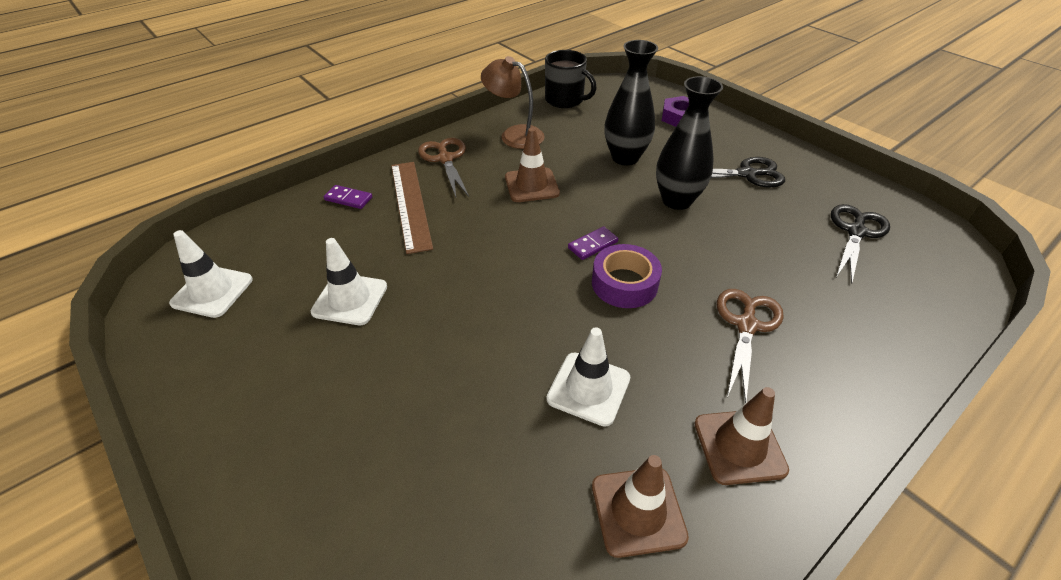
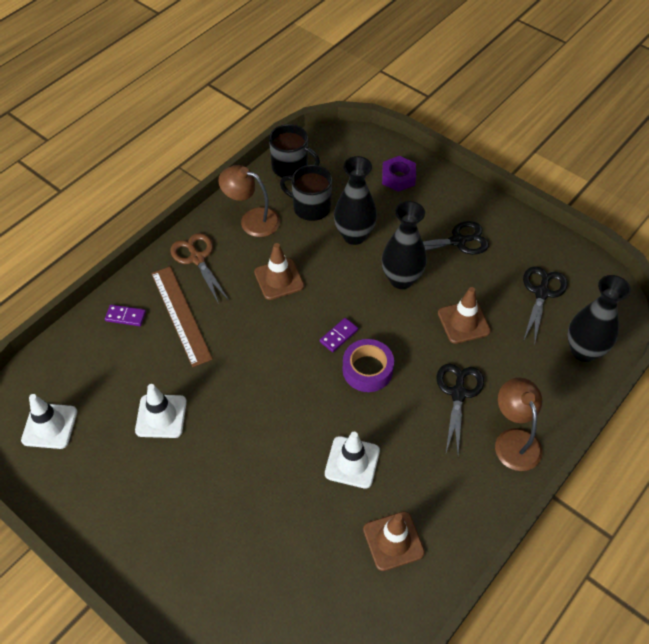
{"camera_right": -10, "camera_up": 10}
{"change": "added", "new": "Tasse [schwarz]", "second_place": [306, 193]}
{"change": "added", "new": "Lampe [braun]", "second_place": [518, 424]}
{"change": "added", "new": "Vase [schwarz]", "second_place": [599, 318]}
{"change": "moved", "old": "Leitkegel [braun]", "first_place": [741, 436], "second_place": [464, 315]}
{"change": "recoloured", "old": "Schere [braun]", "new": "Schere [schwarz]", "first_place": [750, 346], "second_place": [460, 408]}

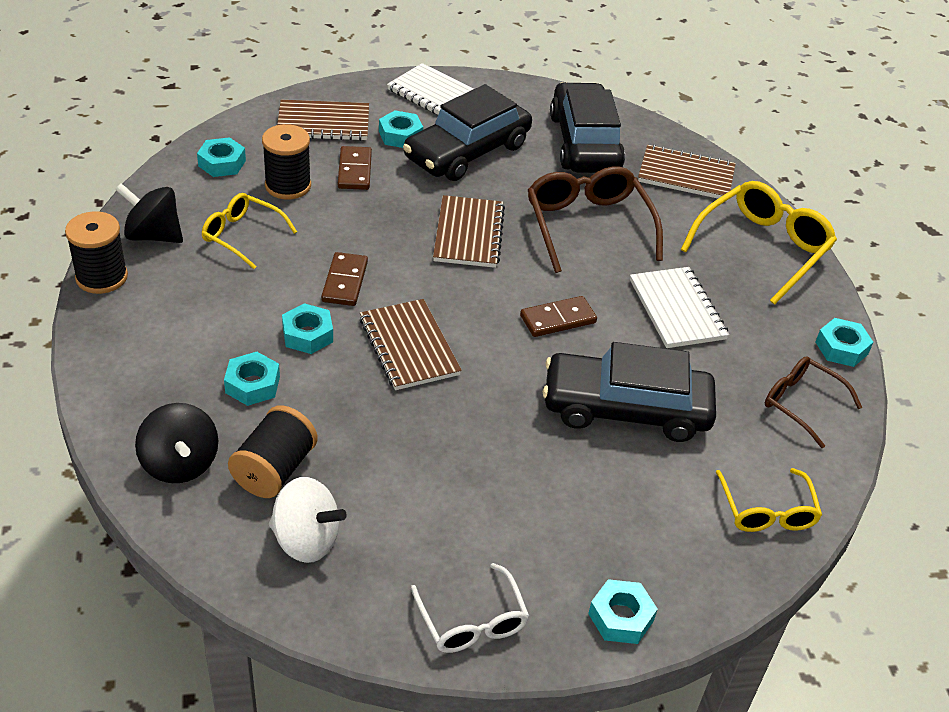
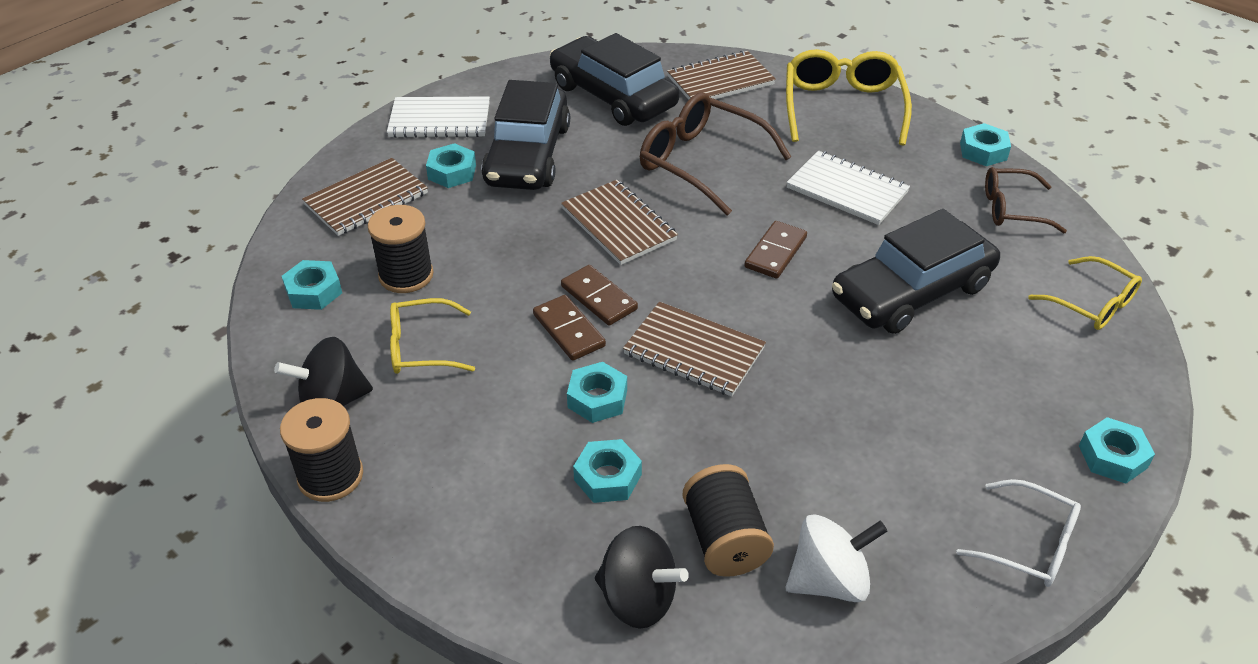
{"camera_right": -35, "camera_up": 0}
{"change": "moved", "old": "Dominostein [braun]", "first_place": [355, 168], "second_place": [599, 295]}

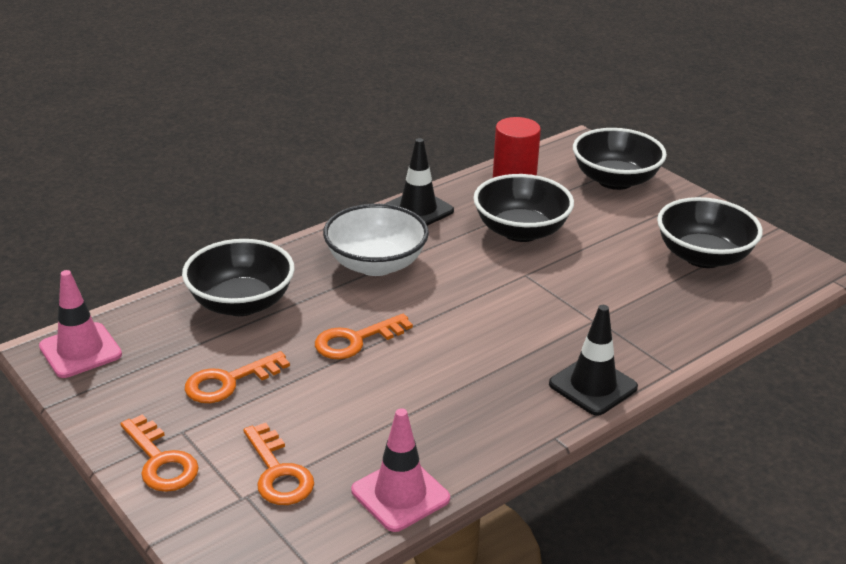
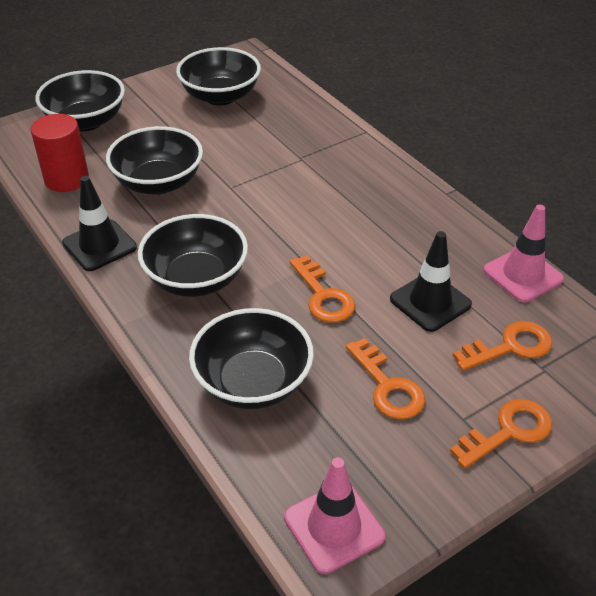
{"camera_right": -85, "camera_up": 10}
{"change": "moved", "old": "Leitkegel [schwarz]", "first_place": [593, 360], "second_place": [431, 281]}
{"change": "recoloured", "old": "Schüssel [weiß]", "new": "Schüssel [schwarz]", "first_place": [376, 240], "second_place": [193, 255]}

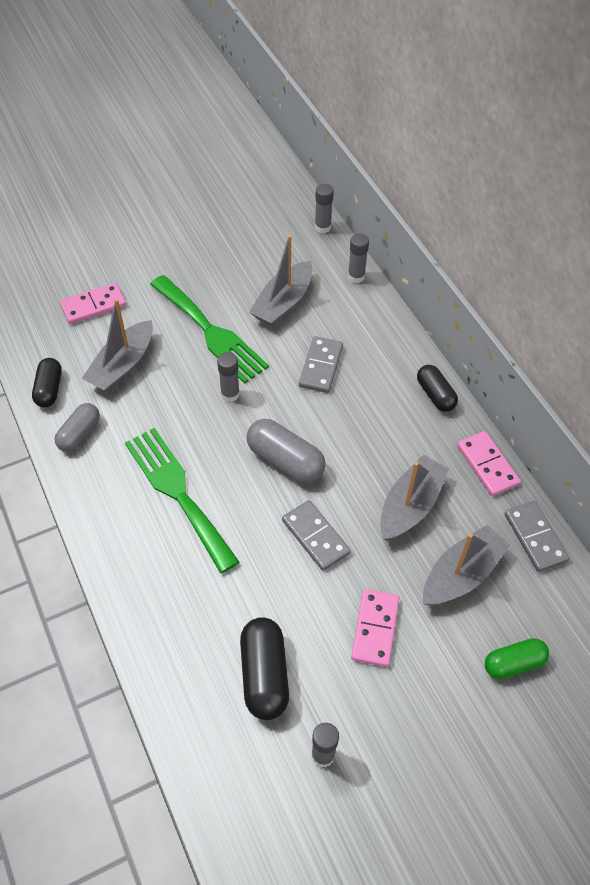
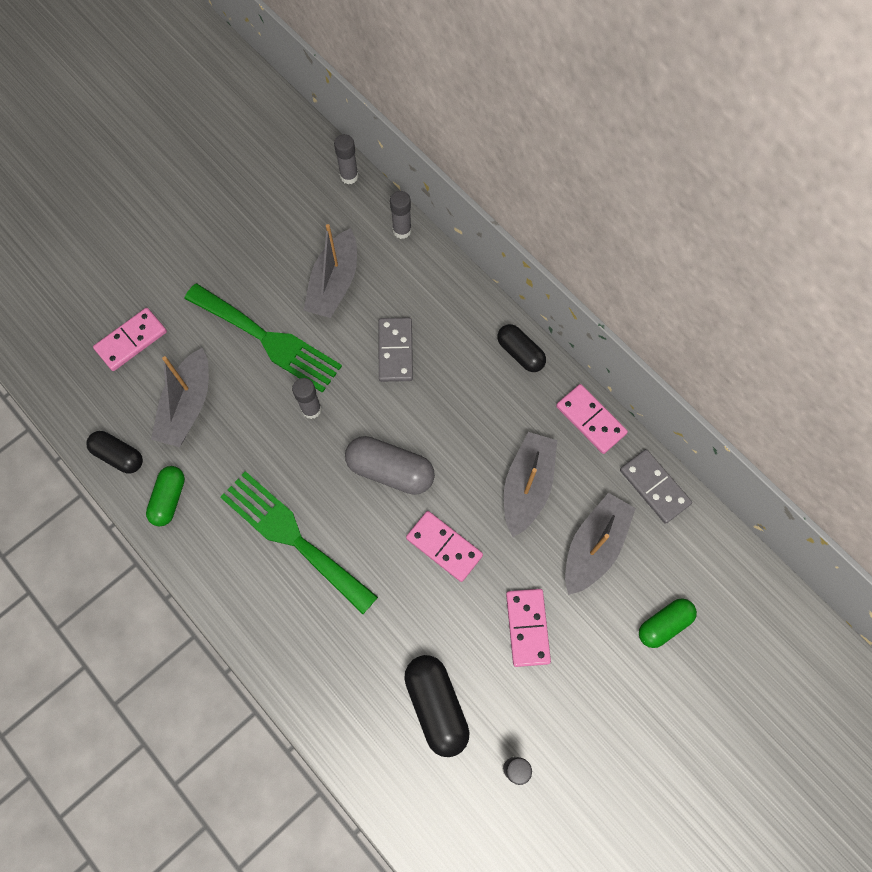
{"camera_right": -15, "camera_up": 15}
{"change": "recoloured", "old": "Kapsel [grau]", "new": "Kapsel [grün]", "first_place": [77, 427], "second_place": [165, 496]}
{"change": "recoloured", "old": "Dominostein [grau]", "new": "Dominostein [rosa]", "first_place": [316, 535], "second_place": [444, 546]}
{"change": "turned", "old": "Kapsel [schwarz]", "first_place": [47, 383], "second_place": [114, 452], "degrees": -45}

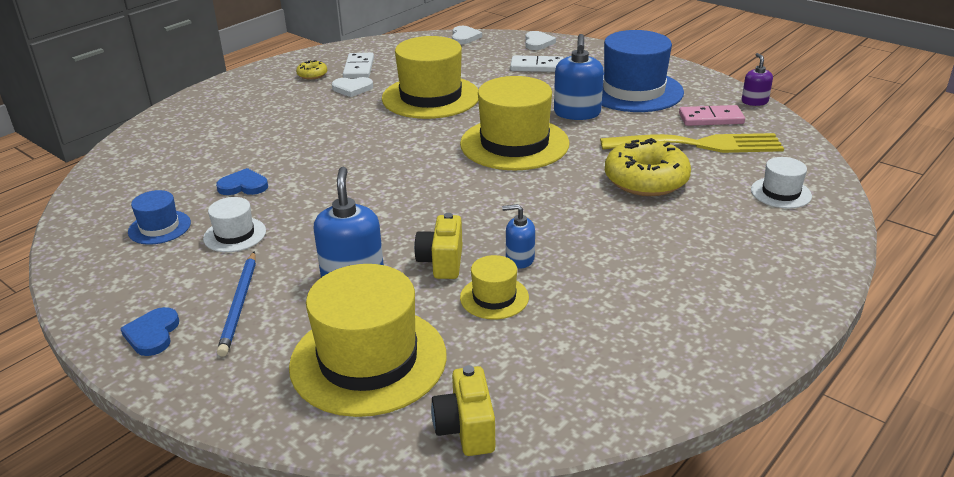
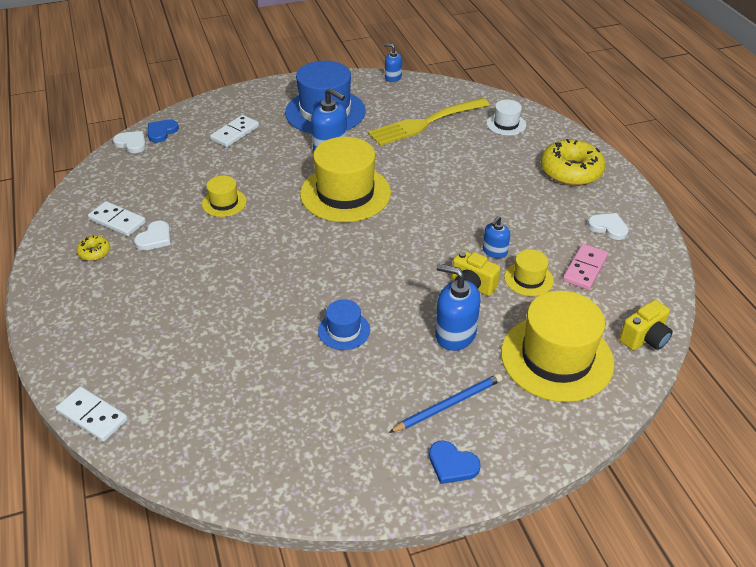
{"camera_right": -60, "camera_up": 10}
{"change": "removed", "old": "Hut [weiß]", "first_place": [234, 224]}
{"change": "added", "new": "Dominostein [weiß]", "second_place": [92, 414]}
{"change": "moved", "old": "Hut [blau]", "first_place": [159, 217], "second_place": [344, 324]}
{"change": "moved", "old": "Herz [blau]", "first_place": [242, 181], "second_place": [163, 131]}
{"change": "moved", "old": "Herz [weiß]", "first_place": [540, 40], "second_place": [608, 226]}
{"change": "moved", "old": "Donut [gelb]", "first_place": [648, 167], "second_place": [573, 162]}
{"change": "moved", "old": "Dominostein [rosa]", "first_place": [712, 115], "second_place": [585, 267]}
{"change": "recoloured", "old": "Seifenspender [lila]", "new": "Seifenspender [blau]", "first_place": [757, 79], "second_place": [393, 63]}
{"change": "turned", "old": "Bleistift [blau]", "first_place": [236, 304], "second_place": [445, 403], "degrees": -60}
{"change": "turned", "old": "Kamera [gelb]", "first_place": [463, 410], "second_place": [646, 325], "degrees": -60}
{"change": "turned", "old": "Gabel [gelb]", "first_place": [692, 143], "second_place": [429, 122], "degrees": -150}
{"change": "resized", "old": "Hut [gelb]", "first_place": [430, 77], "second_place": [224, 196], "factor": 0.48}

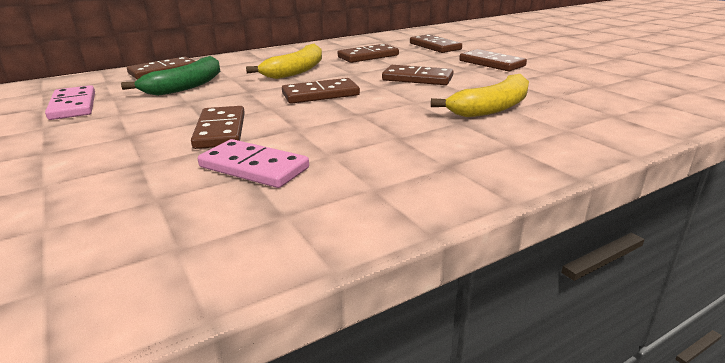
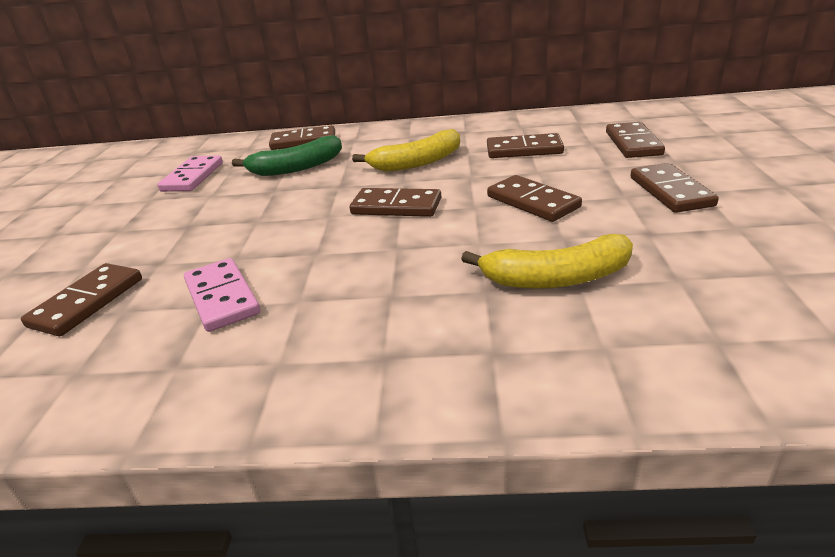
{"camera_right": 35, "camera_up": 5}
{"change": "moved", "old": "Dominostein [braun]", "first_place": [218, 127], "second_place": [81, 299]}

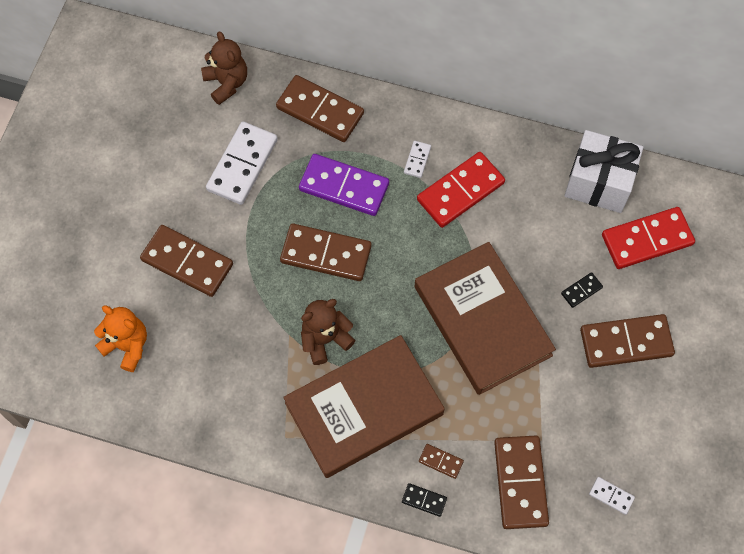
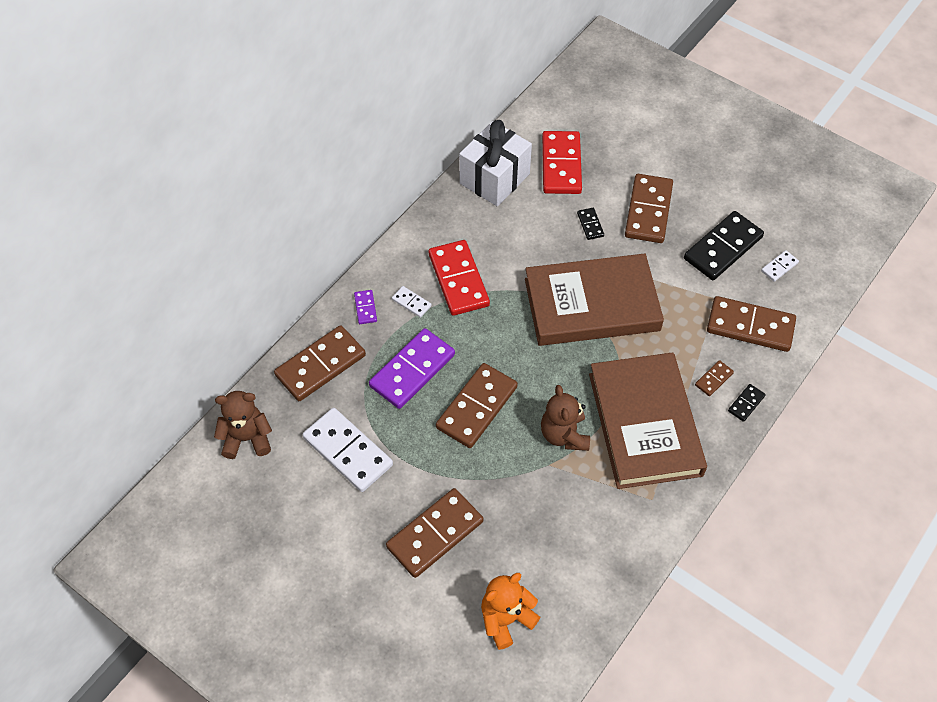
{"camera_right": -70, "camera_up": -10}
{"change": "added", "new": "Dominostein [lila]", "second_place": [365, 307]}
{"change": "added", "new": "Dominostein [schwarz]", "second_place": [724, 245]}

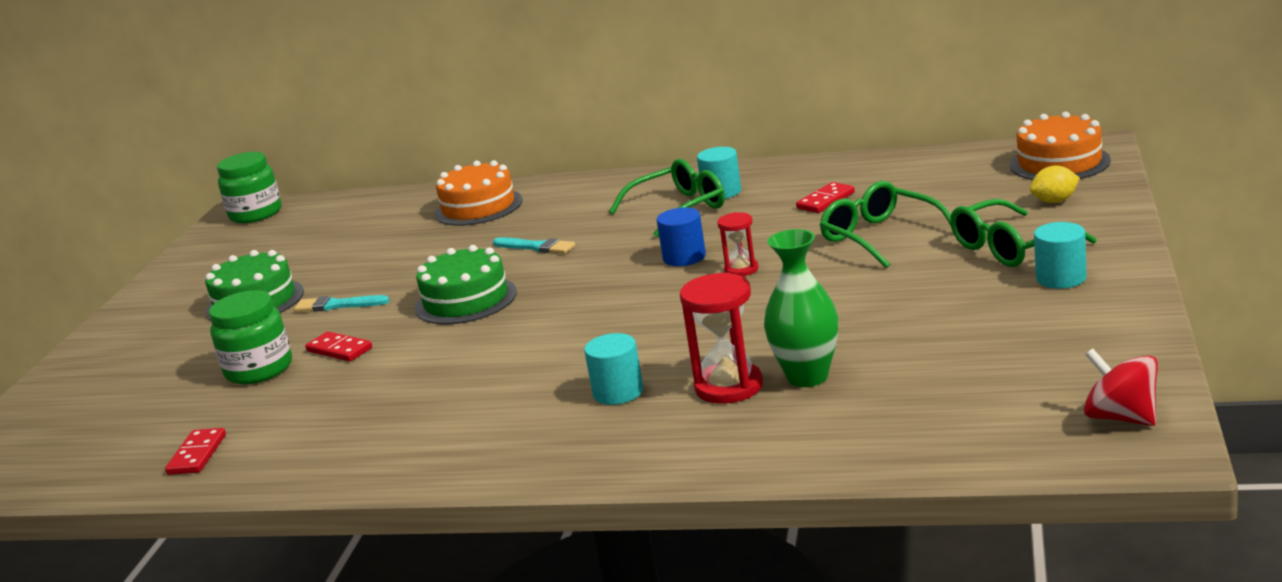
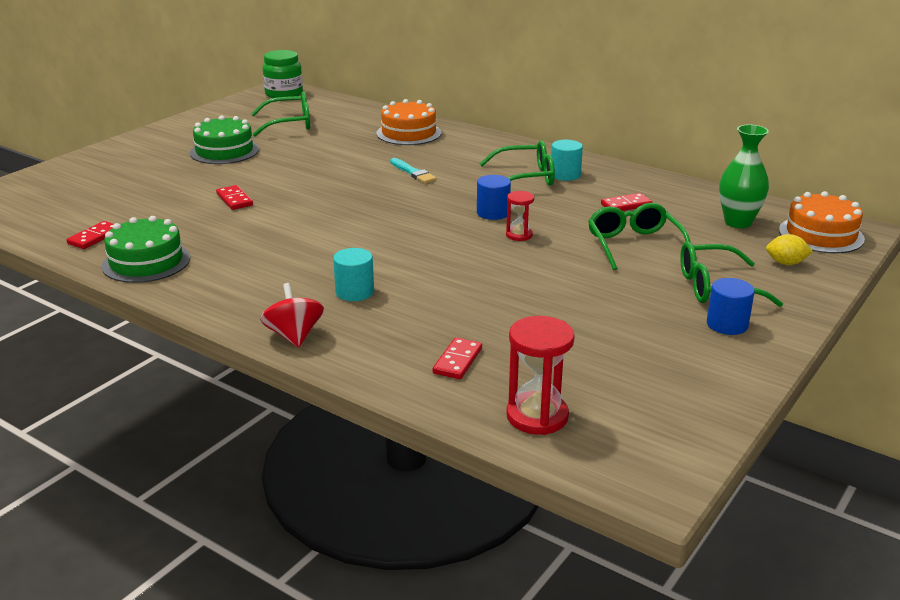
{"camera_right": 20, "camera_up": 5}
{"change": "removed", "old": "Einmachglas [grün]", "first_place": [250, 337]}
{"change": "removed", "old": "Pinsel [türkis]", "first_place": [342, 303]}
{"change": "added", "new": "Brille [grün]", "second_place": [280, 114]}
{"change": "added", "new": "Dominostein [rot]", "second_place": [457, 358]}
{"change": "moved", "old": "Kuchen [grün]", "first_place": [466, 285], "second_place": [145, 249]}
{"change": "moved", "old": "Sanduhr [rot]", "first_place": [721, 338], "second_place": [540, 375]}
{"change": "moved", "old": "Vase [grün]", "first_place": [801, 308], "second_place": [744, 176]}
{"change": "moved", "old": "Kreisel [rot]", "first_place": [1121, 387], "second_place": [292, 315]}
{"change": "recoloured", "old": "Vollzylinder [türkis]", "new": "Vollzylinder [blau]", "first_place": [1060, 255], "second_place": [731, 306]}

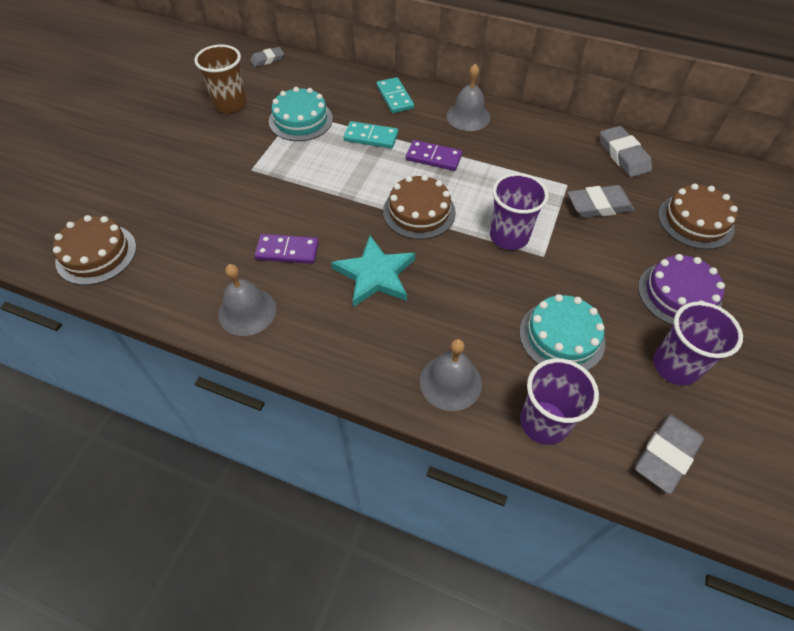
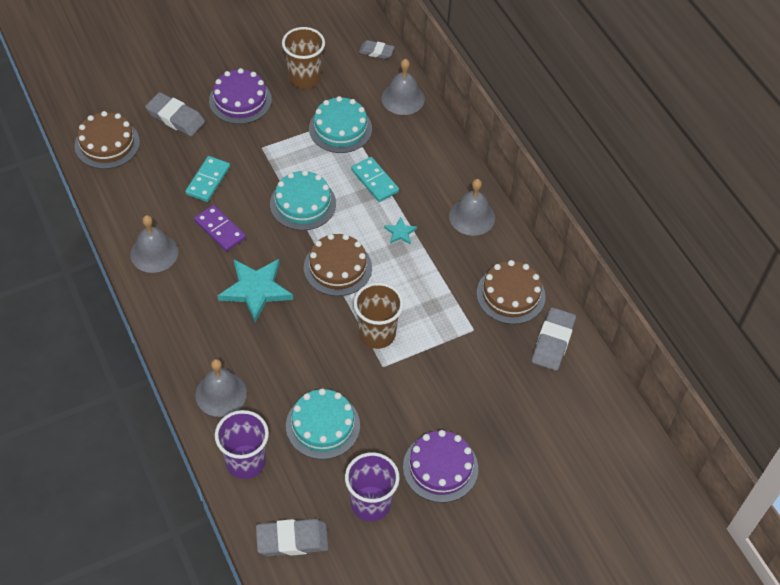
{"camera_right": 40, "camera_up": 0}
{"change": "added", "new": "Kuchen [lila]", "second_place": [240, 96]}
{"change": "added", "new": "Kuchen [türkis]", "second_place": [303, 200]}
{"change": "added", "new": "Glocke [grau]", "second_place": [403, 87]}
{"change": "moved", "old": "Dominostein [türkis]", "first_place": [395, 95], "second_place": [207, 179]}
{"change": "moved", "old": "Radiergummi [grau]", "first_place": [600, 201], "second_place": [175, 114]}
{"change": "moved", "old": "Kuchen [braun]", "first_place": [698, 216], "second_place": [511, 292]}
{"change": "replaced", "old": "Dominostein [lila]", "new": "Stern [türkis]", "first_place": [434, 155], "second_place": [400, 231]}
{"change": "recoloured", "old": "Becher [lila]", "new": "Becher [braun]", "first_place": [519, 211], "second_place": [379, 315]}

